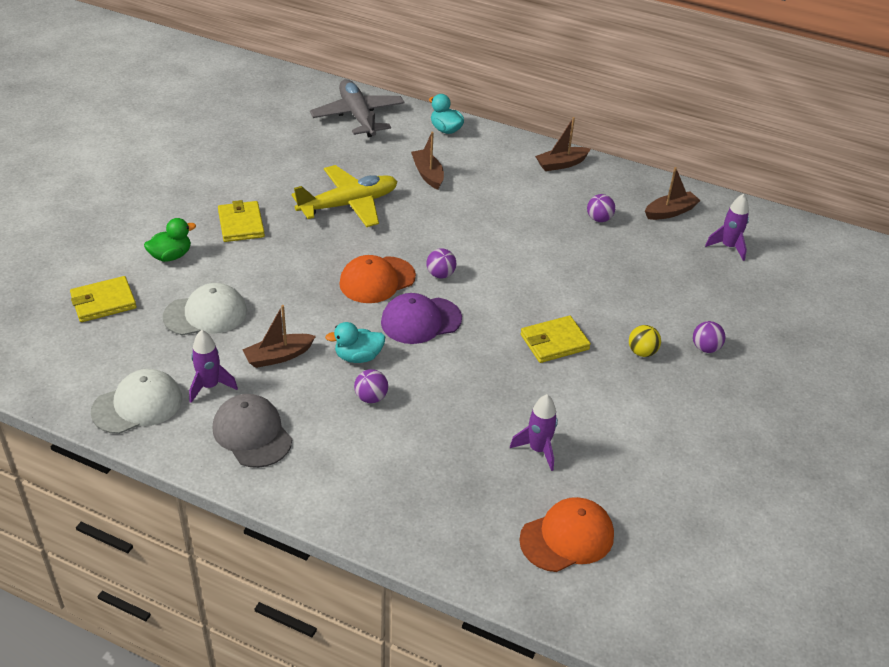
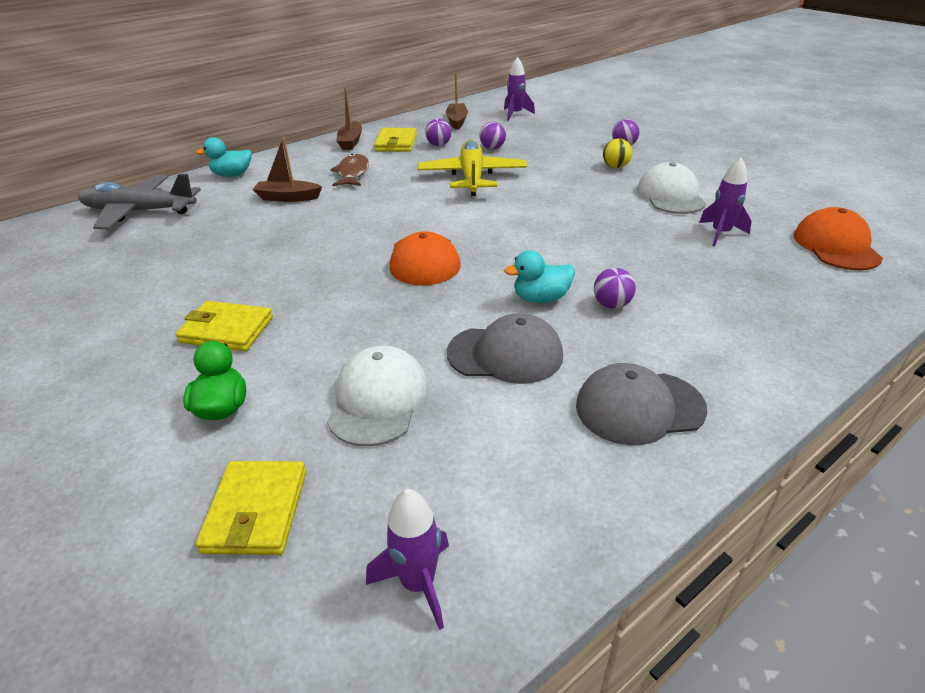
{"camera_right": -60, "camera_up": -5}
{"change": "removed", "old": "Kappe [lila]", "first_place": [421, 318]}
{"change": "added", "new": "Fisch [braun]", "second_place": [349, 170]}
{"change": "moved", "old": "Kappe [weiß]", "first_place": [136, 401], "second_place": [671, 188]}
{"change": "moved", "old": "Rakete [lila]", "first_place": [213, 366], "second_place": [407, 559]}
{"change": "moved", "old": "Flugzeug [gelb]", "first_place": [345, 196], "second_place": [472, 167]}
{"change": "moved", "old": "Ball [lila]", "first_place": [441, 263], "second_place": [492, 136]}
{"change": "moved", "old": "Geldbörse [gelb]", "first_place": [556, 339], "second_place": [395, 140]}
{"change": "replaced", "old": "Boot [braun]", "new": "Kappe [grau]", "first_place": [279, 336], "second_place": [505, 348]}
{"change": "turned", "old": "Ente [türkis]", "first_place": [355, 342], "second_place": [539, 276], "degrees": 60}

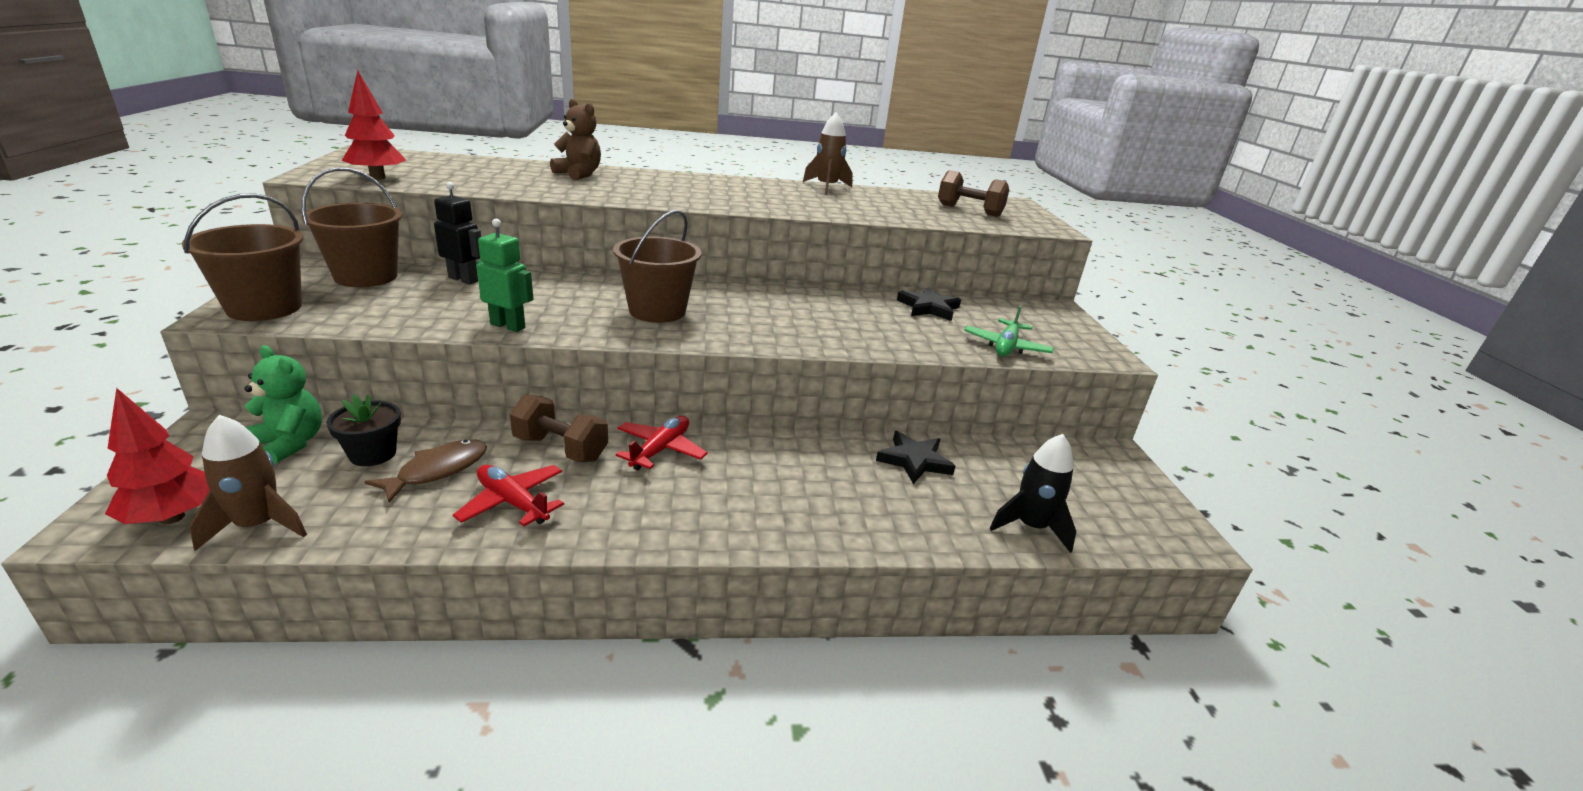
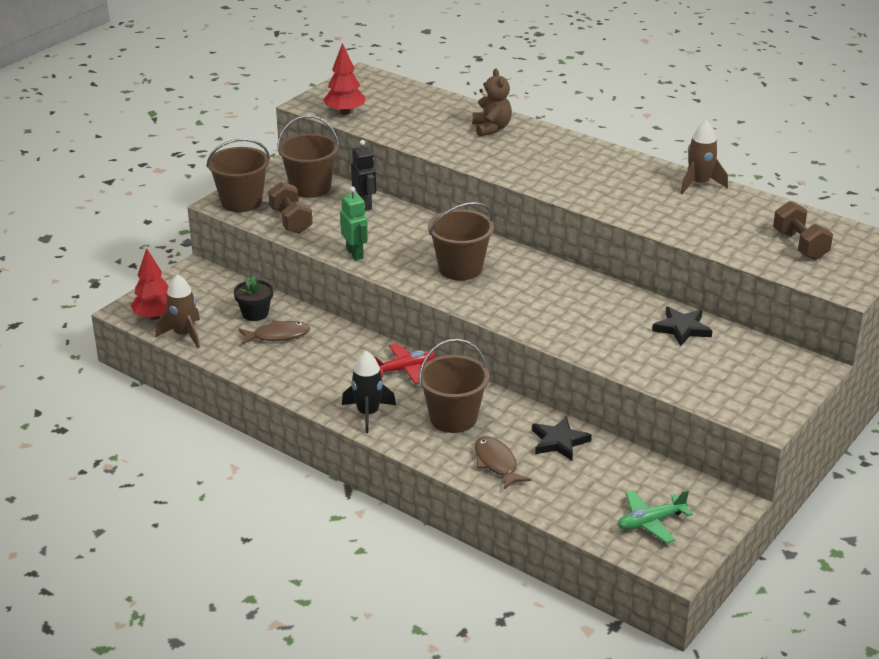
{"camera_right": 45, "camera_up": 5}
{"change": "removed", "old": "Teddybär [grün]", "first_place": [283, 404]}
{"change": "removed", "old": "Flugzeug [rot]", "first_place": [508, 495]}
{"change": "added", "new": "Eimer [braun]", "second_place": [454, 386]}
{"change": "added", "new": "Fisch [braun]", "second_place": [503, 462]}
{"change": "moved", "old": "Hantel [braun]", "first_place": [559, 428], "second_place": [290, 208]}
{"change": "moved", "old": "Flugzeug [grün]", "first_place": [1009, 330], "second_place": [655, 517]}
{"change": "moved", "old": "Rakete [schwarz]", "first_place": [1032, 493], "second_place": [369, 392]}

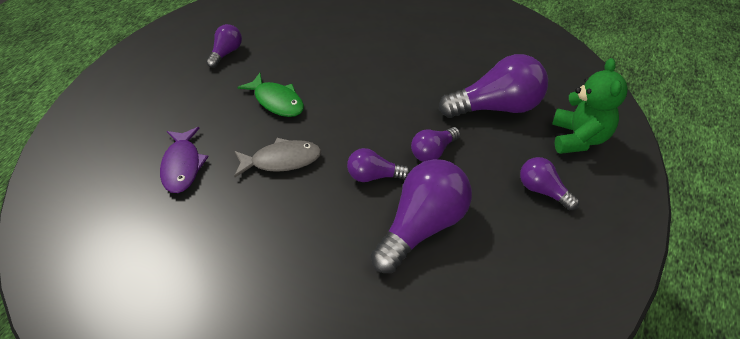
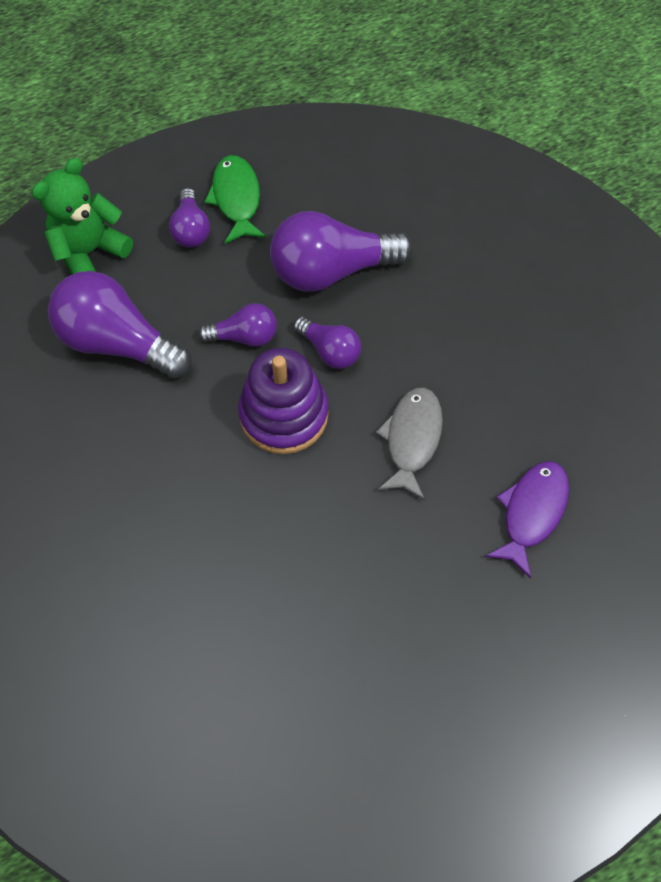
{"camera_right": -145, "camera_up": 15}
{"change": "removed", "old": "Glühbirne [lila]", "first_place": [224, 46]}
{"change": "added", "new": "Stapelspielzeug [lila]", "second_place": [283, 401]}
{"change": "moved", "old": "Fisch [grün]", "first_place": [271, 95], "second_place": [235, 199]}
{"change": "turned", "old": "Fisch [grau]", "first_place": [277, 157], "second_place": [409, 443], "degrees": 75}

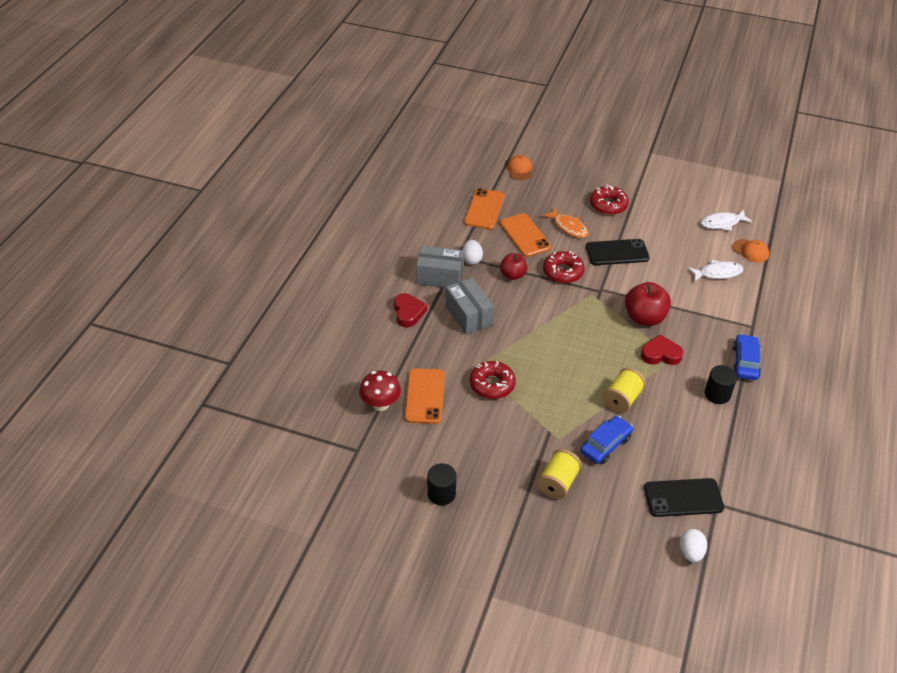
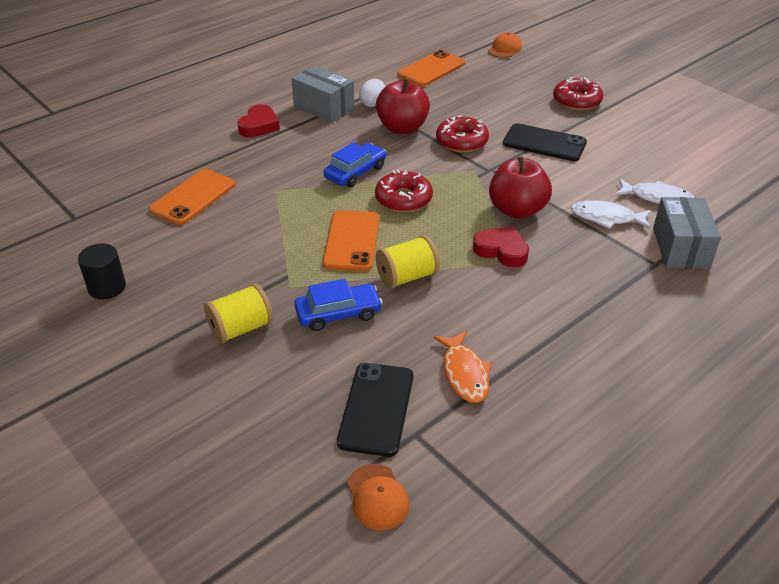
{"camera_right": 30, "camera_up": -5}
{"change": "removed", "old": "Pilz [rot]", "first_place": [380, 391]}
{"change": "removed", "old": "Ei [weiß]", "first_place": [693, 545]}
{"change": "removed", "old": "Vollzylinder [schwarz]", "first_place": [720, 384]}
{"change": "moved", "old": "Schachtel [grau]", "first_place": [470, 306], "second_place": [687, 233]}
{"change": "moved", "old": "Donut [rot]", "first_place": [493, 380], "second_place": [404, 191]}
{"change": "moved", "old": "Handy [orange]", "first_place": [525, 235], "second_place": [351, 240]}
{"change": "moved", "old": "Fisch [orange]", "first_place": [565, 222], "second_place": [462, 367]}
{"change": "moved", "old": "Fisch [weiß]", "first_place": [727, 220], "second_place": [611, 214]}
{"change": "moved", "old": "Kappe [orange]", "first_place": [751, 251], "second_place": [378, 497]}
{"change": "moved", "old": "Auto [blau]", "first_place": [747, 357], "second_place": [355, 164]}
{"change": "turned", "old": "Handy [schwarz]", "first_place": [684, 497], "second_place": [375, 410], "degrees": 75}
{"change": "resized", "old": "Apfel [rot]", "first_place": [513, 266], "second_place": [403, 106], "factor": 1.58}

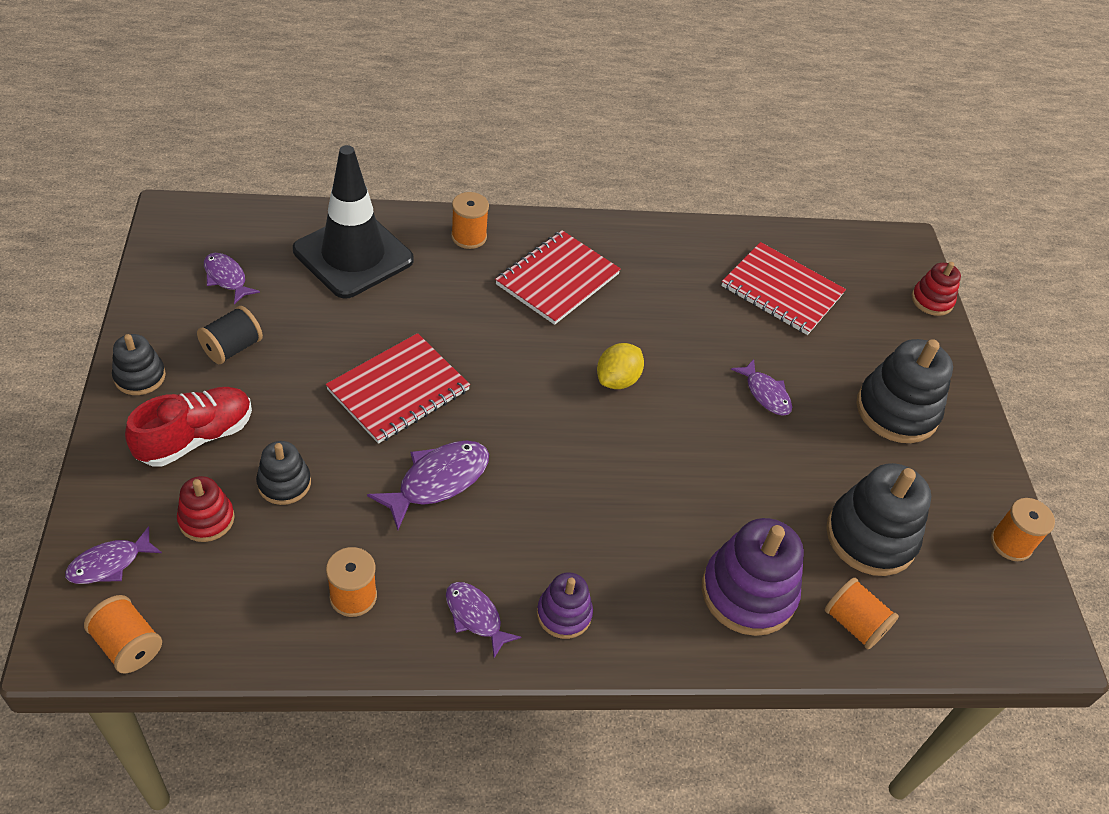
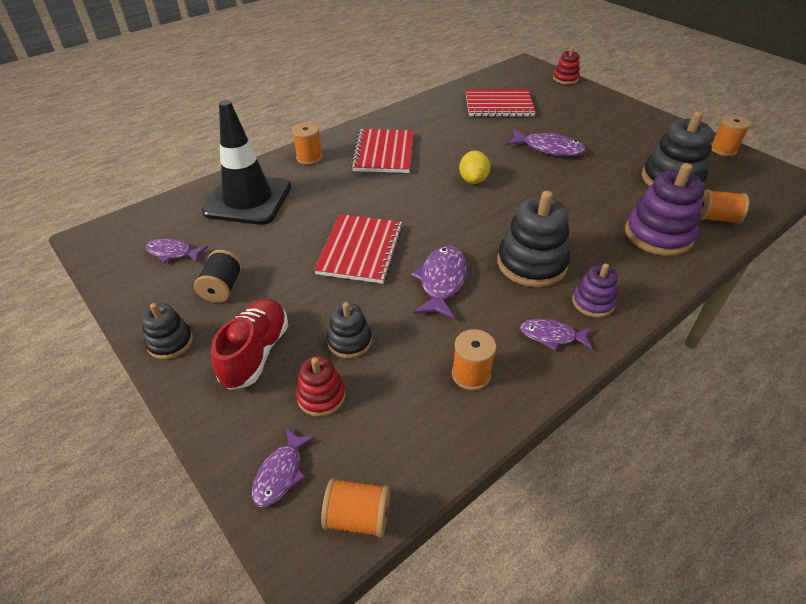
{"camera_right": -30, "camera_up": -5}
{"change": "moved", "old": "Stapelspielzeug [schwarz]", "first_place": [905, 391], "second_place": [533, 239]}
{"change": "resized", "old": "Fisch [lila]", "first_place": [761, 387], "second_place": [546, 142], "factor": 1.56}

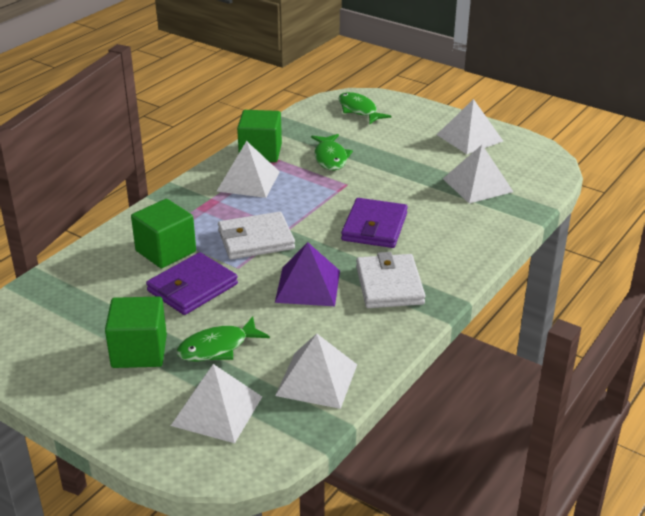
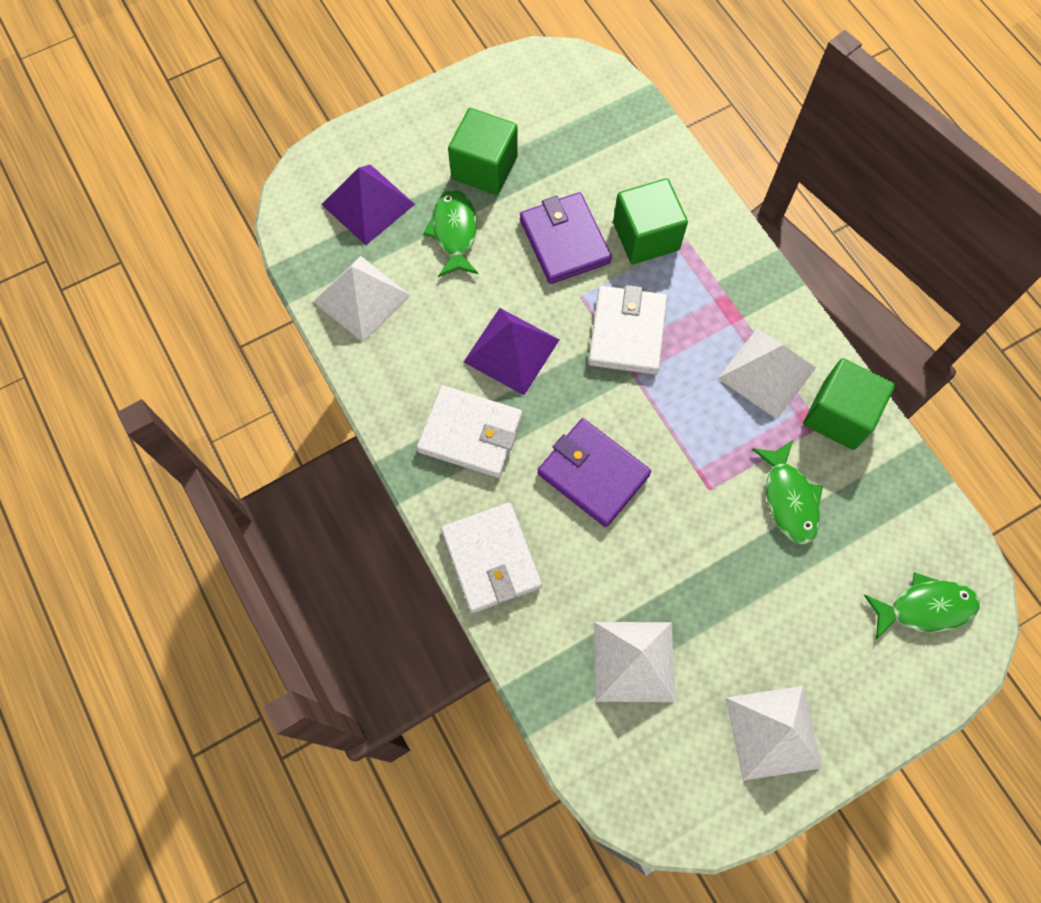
{"camera_right": 115, "camera_up": 35}
{"change": "added", "new": "Geldbörse [weiß]", "second_place": [491, 557]}
{"change": "recoloured", "old": "Pyramide [weiß]", "new": "Pyramide [lila]", "first_place": [216, 403], "second_place": [368, 205]}
{"change": "turned", "old": "Fisch [grün]", "first_place": [332, 152], "second_place": [787, 492], "degrees": -120}

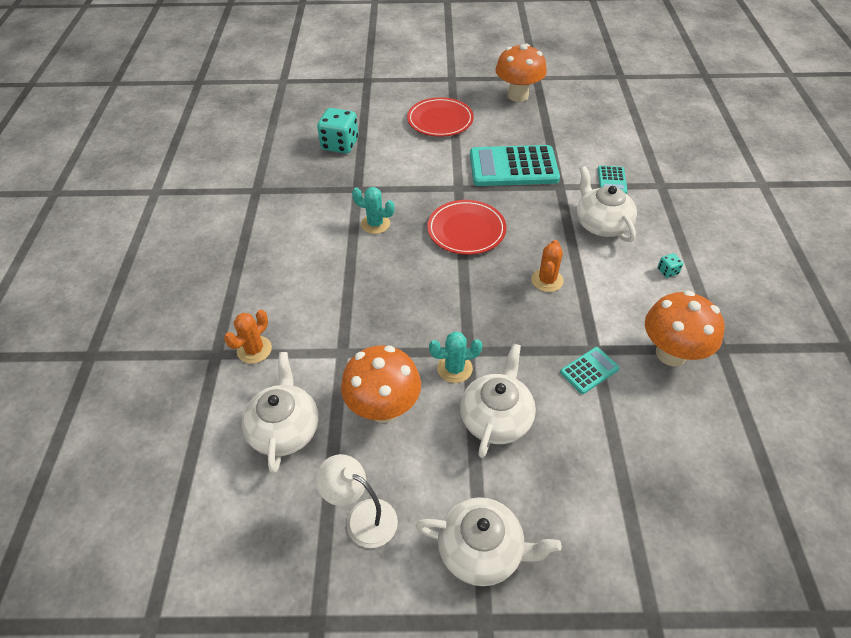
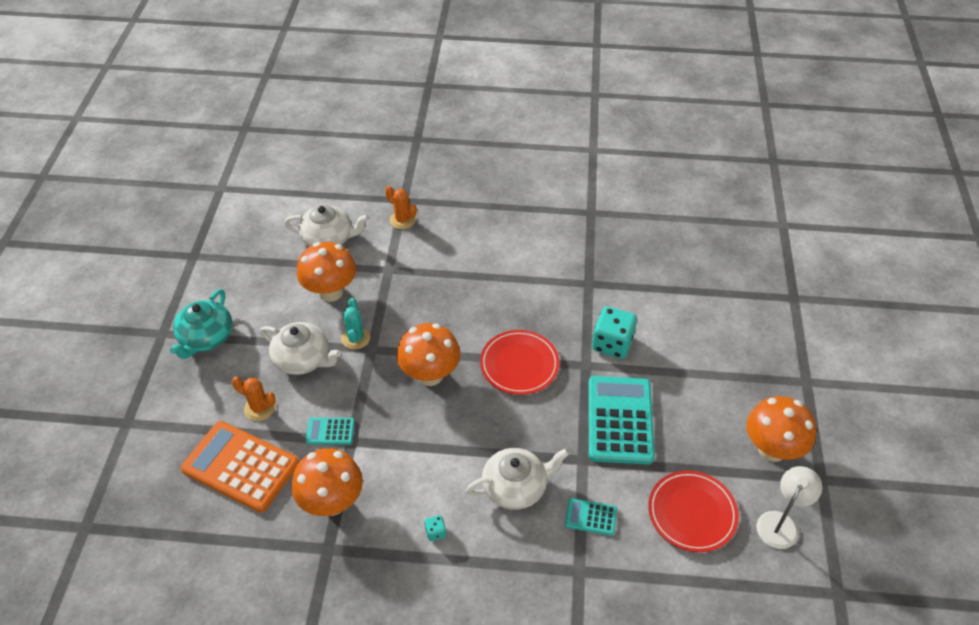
{"camera_right": 95, "camera_up": 0}
{"change": "removed", "old": "Kaktus [türkis]", "first_place": [373, 210]}
{"change": "added", "new": "Taschenrechner [orange]", "second_place": [240, 466]}
{"change": "added", "new": "Pilz [orange]", "second_place": [428, 354]}
{"change": "moved", "old": "Lampe [weiß]", "first_place": [357, 501], "second_place": [789, 507]}
{"change": "moved", "old": "Spielwürfel [türkis]", "first_place": [337, 130], "second_place": [614, 332]}
{"change": "moved", "old": "Teller [rot]", "first_place": [440, 117], "second_place": [693, 511]}
{"change": "moved", "old": "Kaktus [orange]", "first_place": [547, 266], "second_place": [254, 398]}
{"change": "recoloured", "old": "Teekanne [weiß]", "new": "Teekanne [türkis]", "first_place": [489, 541], "second_place": [201, 324]}
{"change": "turned", "old": "Taschenrechner [türkis]", "first_place": [590, 370], "second_place": [330, 431], "degrees": 120}

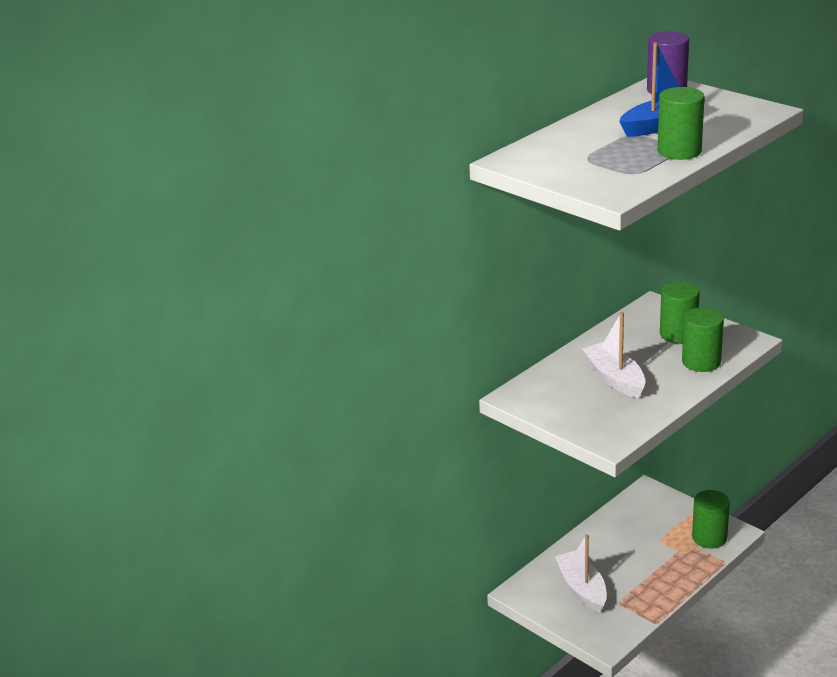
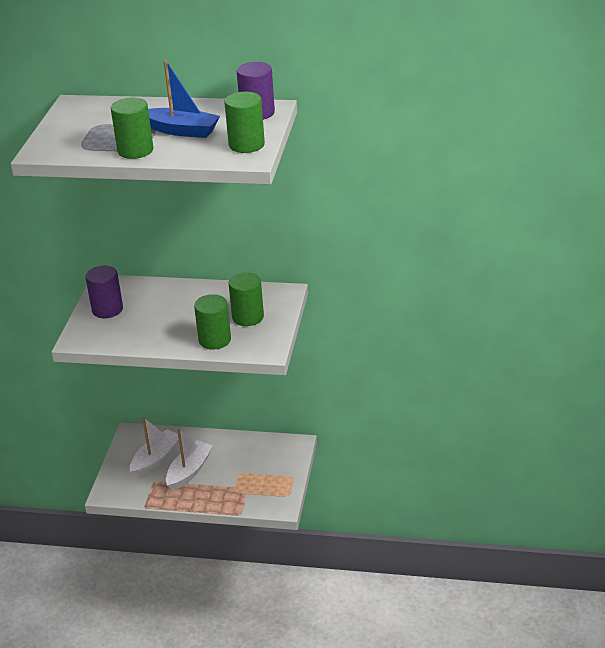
{"camera_right": 55, "camera_up": 5}
{"change": "added", "new": "Vollzylinder [lila]", "second_place": [104, 292]}
{"change": "moved", "old": "Boot [weiß]", "first_place": [614, 355], "second_place": [189, 460]}
{"change": "moved", "old": "Vollzylinder [grün]", "first_place": [711, 519], "second_place": [244, 122]}

